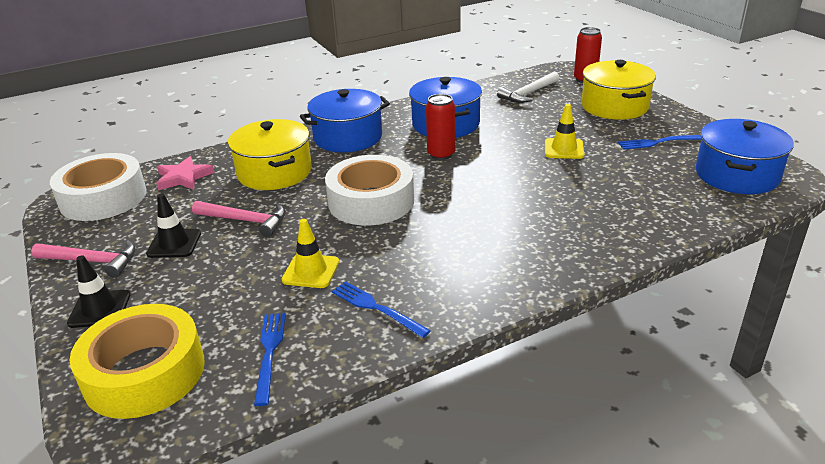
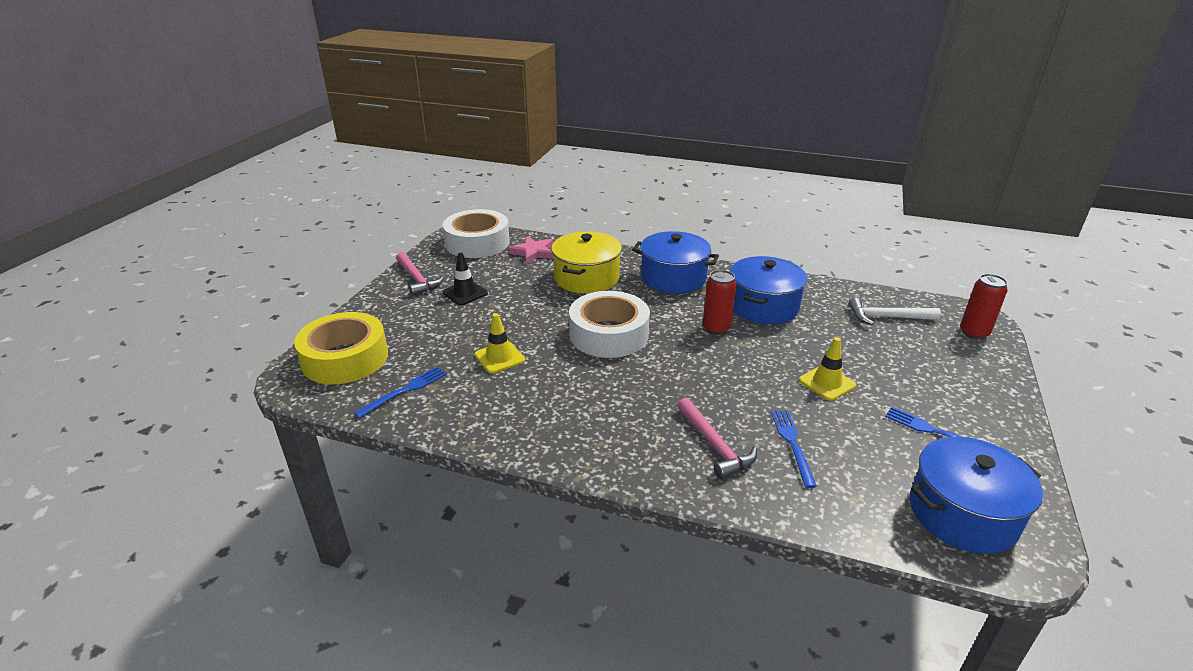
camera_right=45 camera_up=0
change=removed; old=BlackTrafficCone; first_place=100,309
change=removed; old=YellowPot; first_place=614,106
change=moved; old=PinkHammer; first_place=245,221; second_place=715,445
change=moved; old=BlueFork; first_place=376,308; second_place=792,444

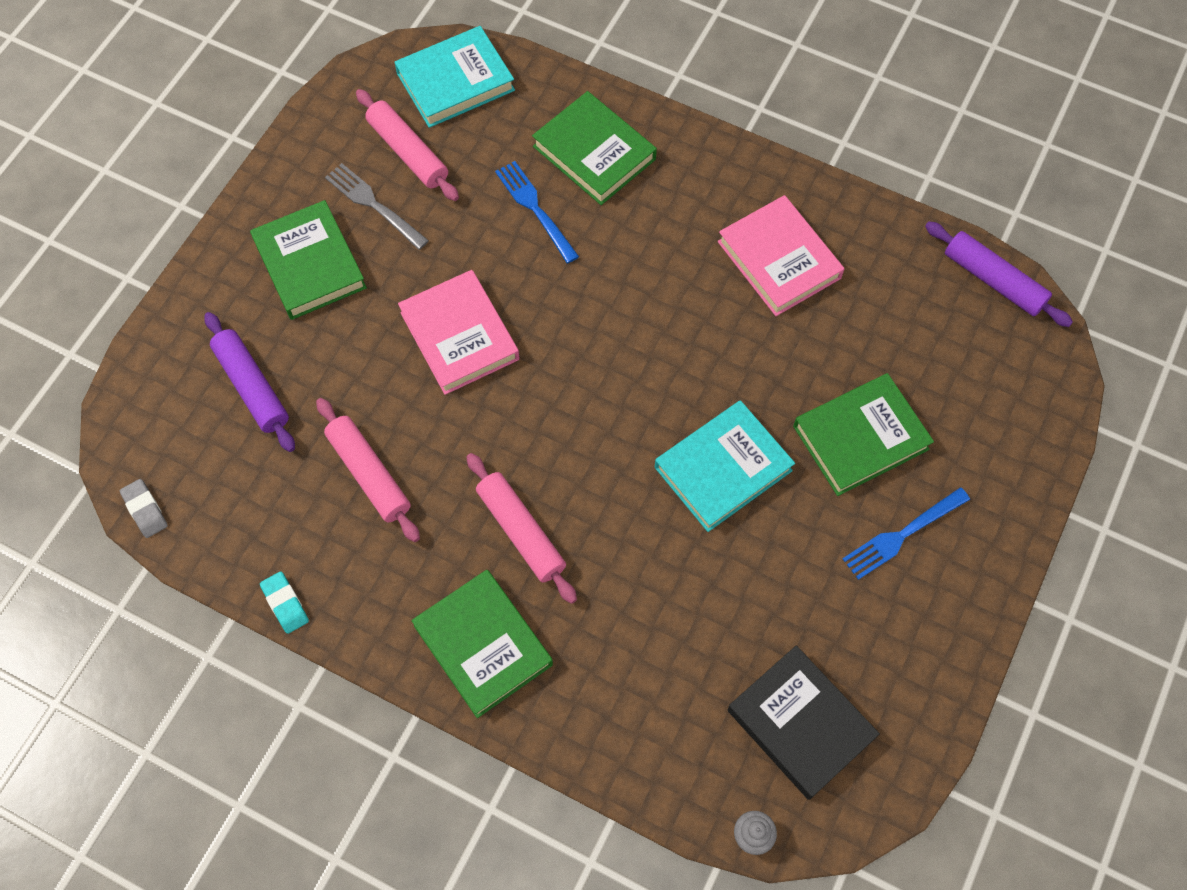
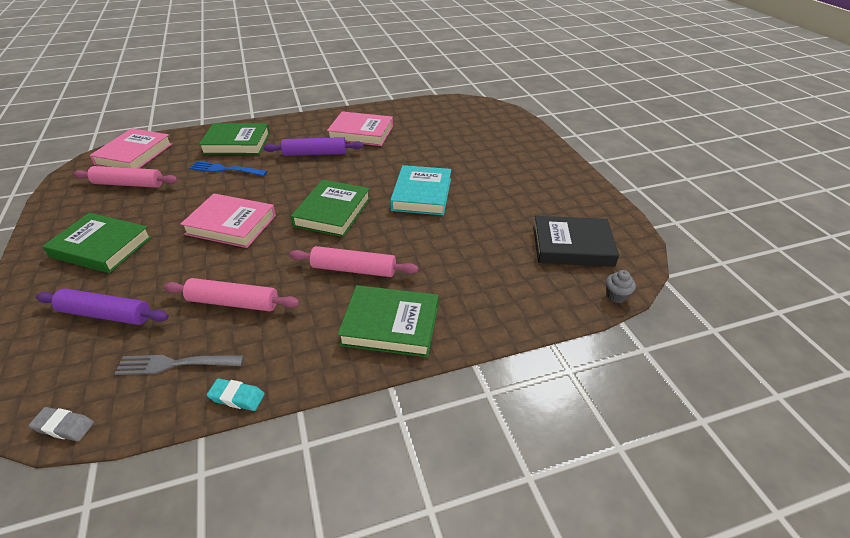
camera_right=-45 camera_up=-25
change=removed; old=BlueFork; first_place=902,535
change=moved; old=GreyFork; first_place=374,204; second_place=175,364
change=moved; old=GreenBook; first_place=860,438; second_place=333,212
change=moved; old=PurpleRollingPin; first_place=993,280; second_place=315,153
change=recoloured; old=TurquoiseBook; new=PinkBook; first_place=455,82; second_place=134,154

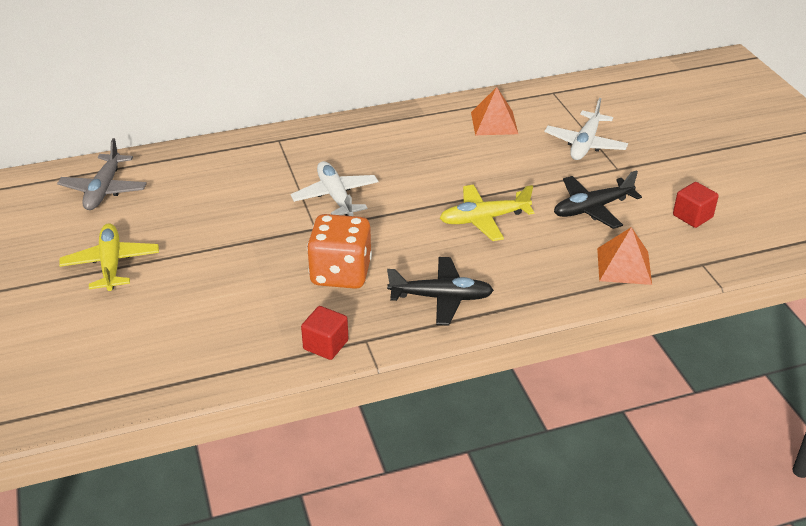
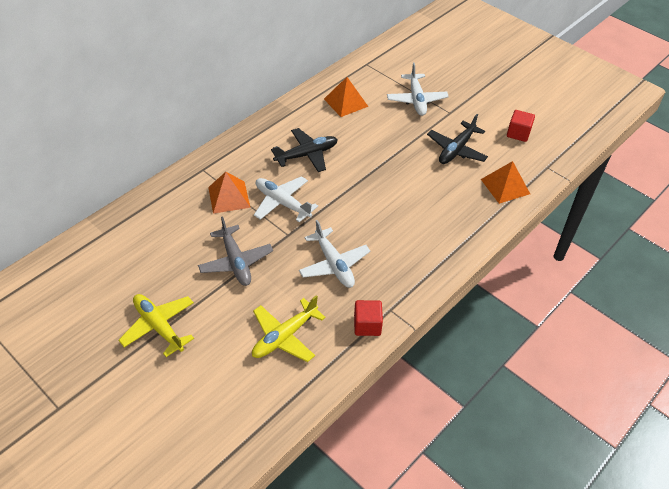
camera_right=-30 camera_up=10
change=added; new=OrangePyramid; second_place=229,197
change=moved; old=GreyPlane; first_place=104,190; second_place=236,262
change=moved; old=BlackPlane; first_place=441,297; second_place=307,155
change=moved; old=YellowPlane; first_place=484,219; second_place=284,336
change=replaced; old=OrangeDice; new=WhitePlane; first_place=341,273; second_place=334,264

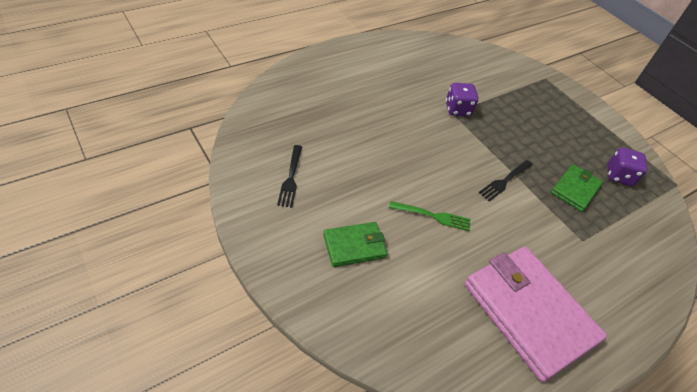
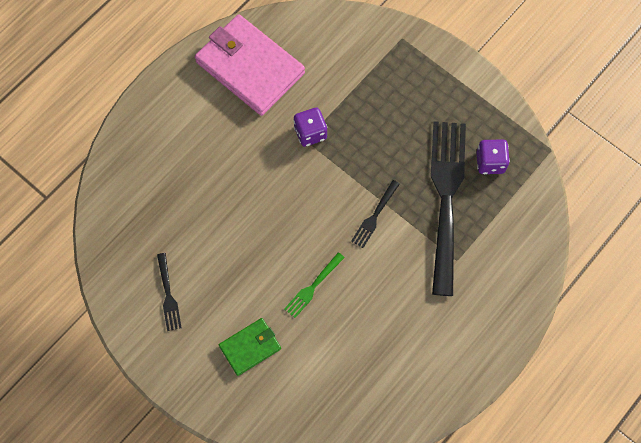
camera_right=-10 camera_up=20
change=moved; old=PinkWallet; first_place=528,312; second_place=250,67
change=replaced; old=GreenWallet; new=BlackFork; first_place=575,189; second_place=446,199
change=turned; old=GreenFork; first_place=433,216; second_place=313,287; degrees=135

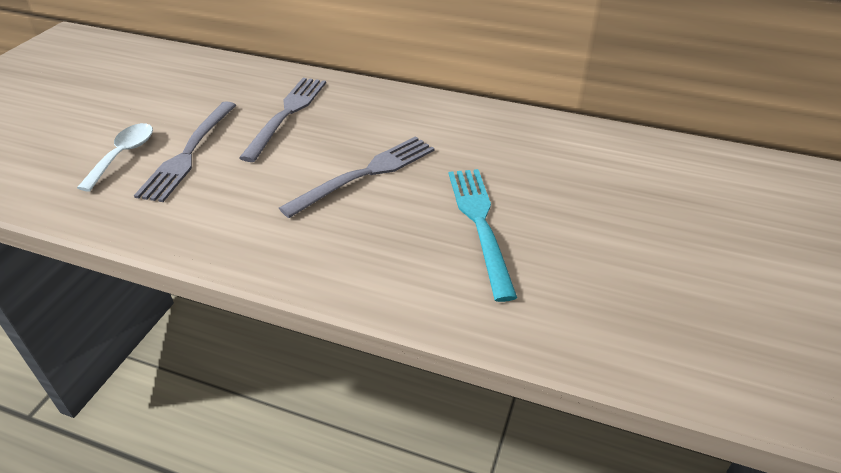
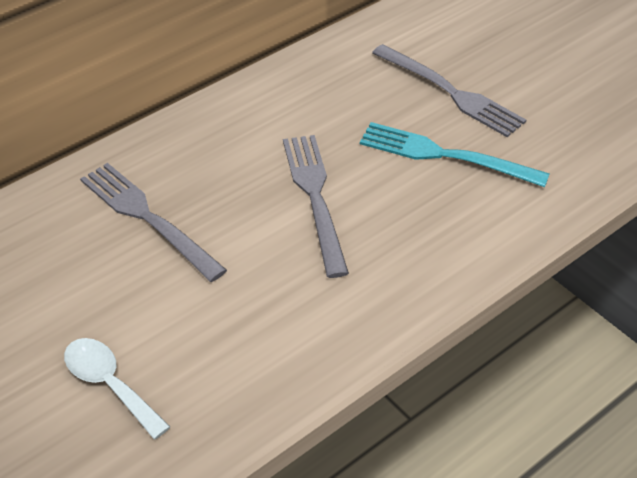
camera_right=-60 camera_up=5
change=moved; old=GreyFork; first_place=188,154; second_place=452,93

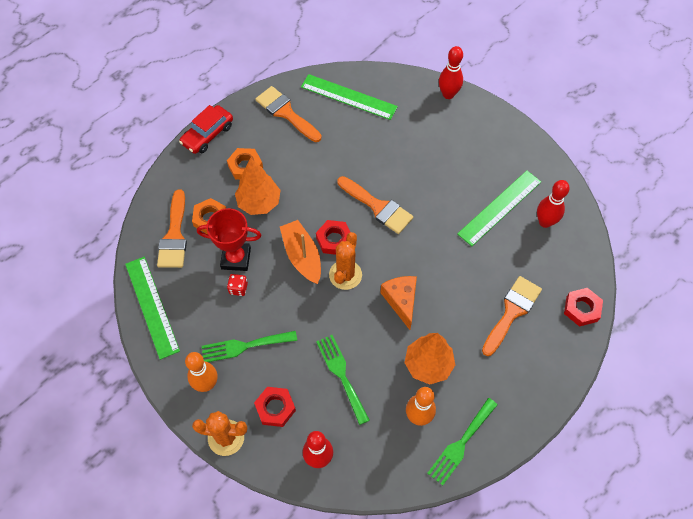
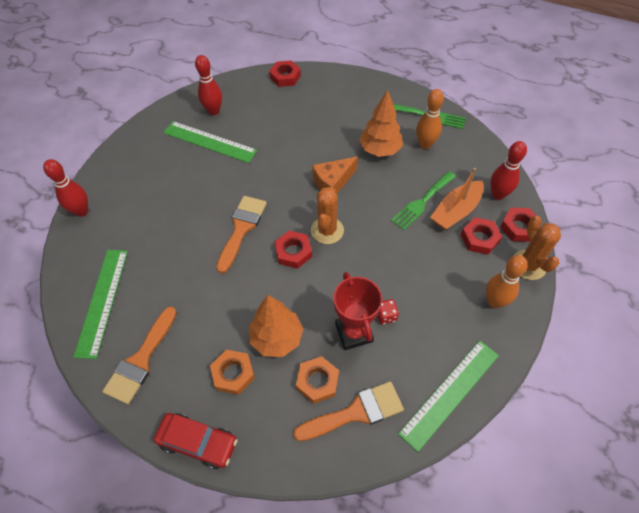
camera_right=-110 camera_up=-5
change=removed; old=GreenFork; first_place=244,346
change=removed; old=OrangeBrush; first_place=512,312
change=added; new=RedNut; second_place=519,227
change=moved; old=OrangeBoat; first_place=302,256; second_place=456,211
change=turned; old=OrangeCactus; first_place=345,275; second_place=327,230; degrees=-75

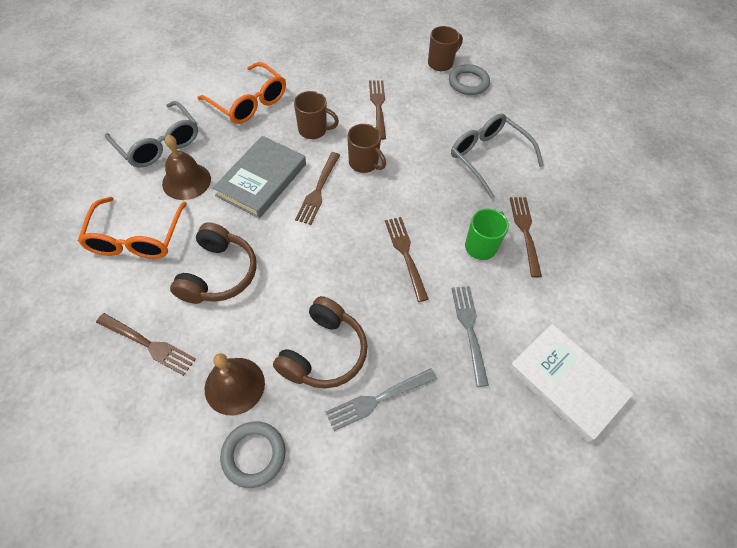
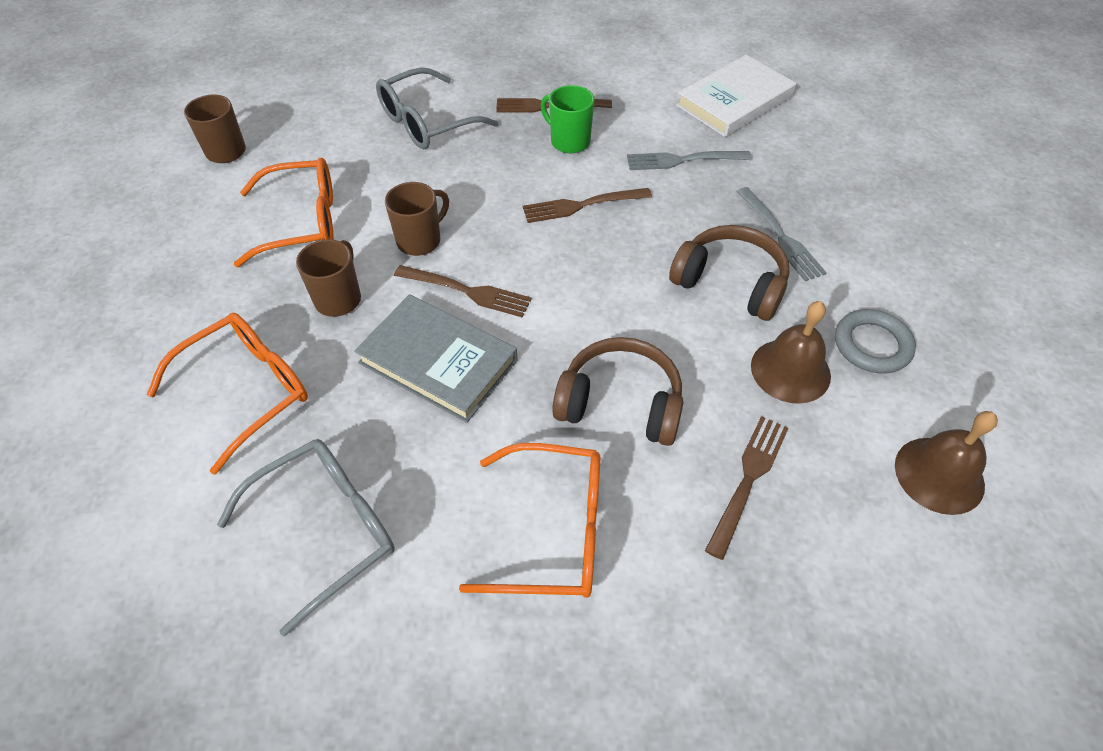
camera_right=-85 camera_up=-5
change=removed; old=GreyRing; first_place=468,82
change=moved; old=BrownBell; first_place=186,181; second_place=939,475
change=replaced; old=BrownFork; new=OrangeGlasses; first_place=378,106; second_place=303,222

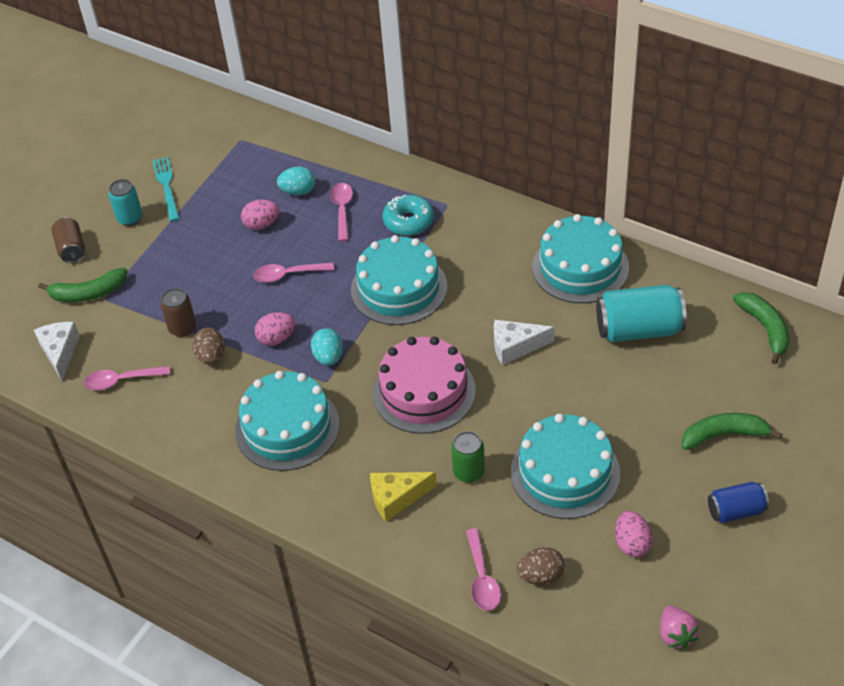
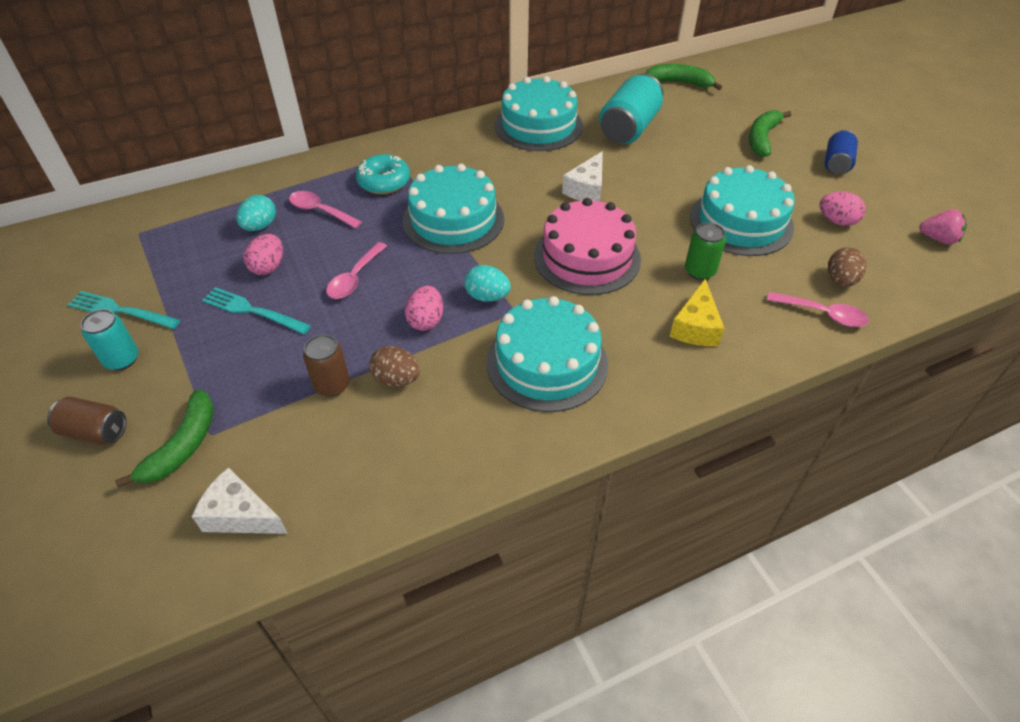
camera_right=-60 camera_up=0
change=removed; old=PinkSpoon; first_place=121,381
change=added; new=TurquoiseFork; second_place=252,311

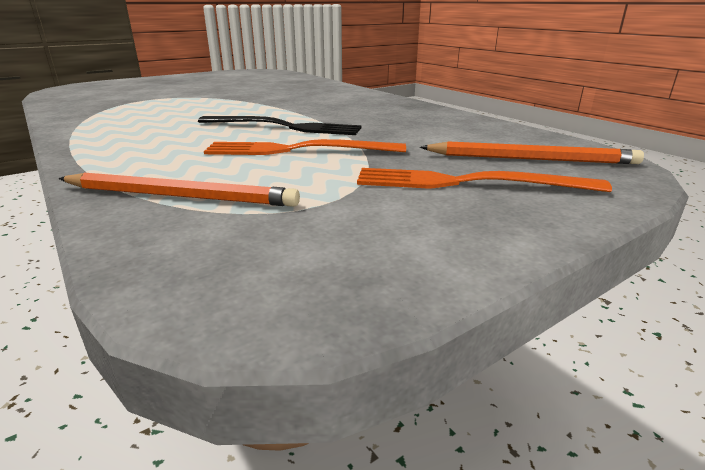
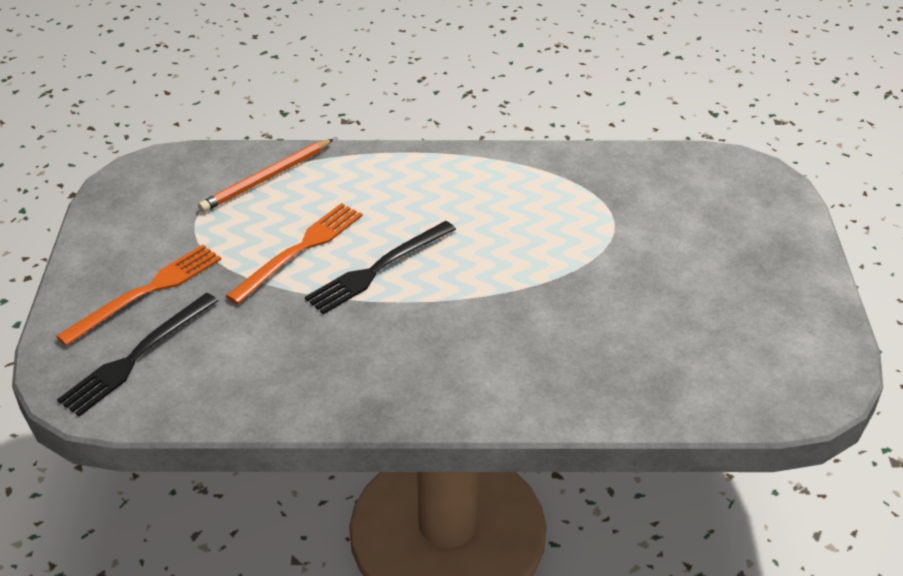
camera_right=125 camera_up=15
change=replaced; old=OrangePencil; new=BlackFork; first_place=531,159; second_place=137,356

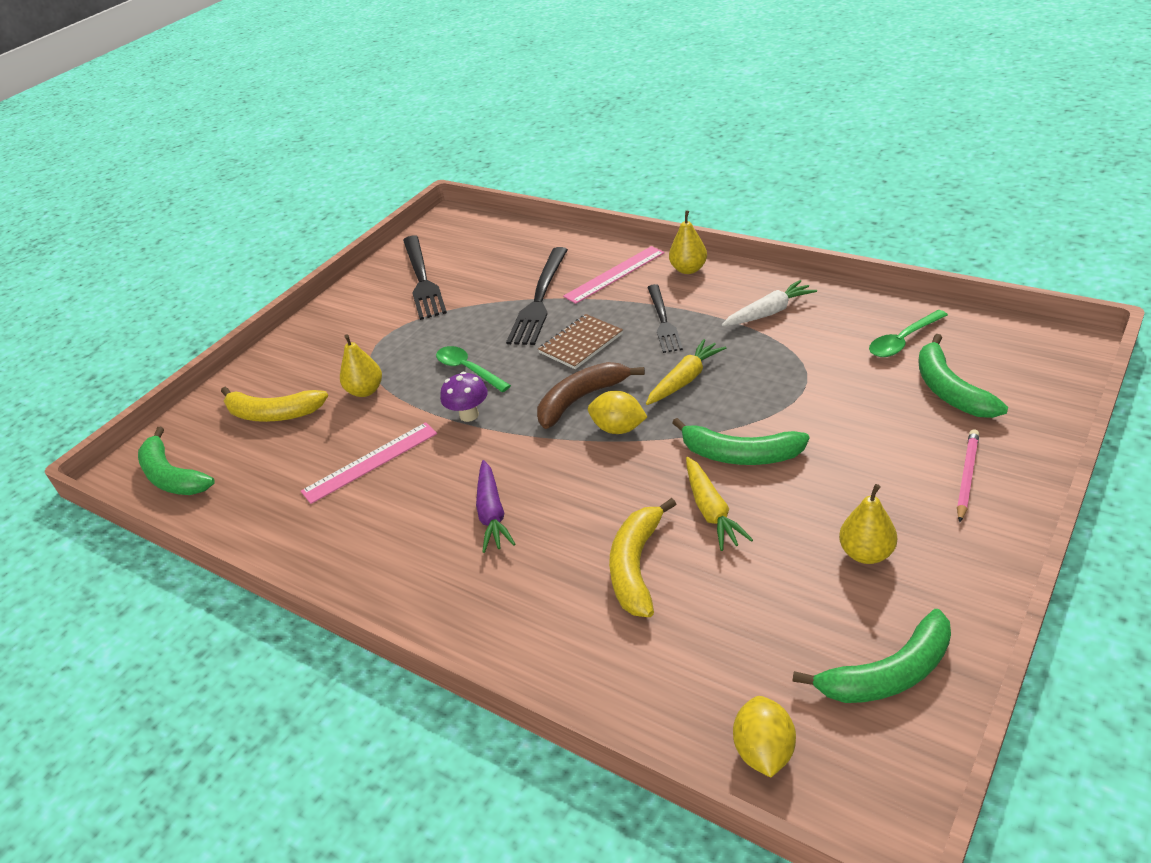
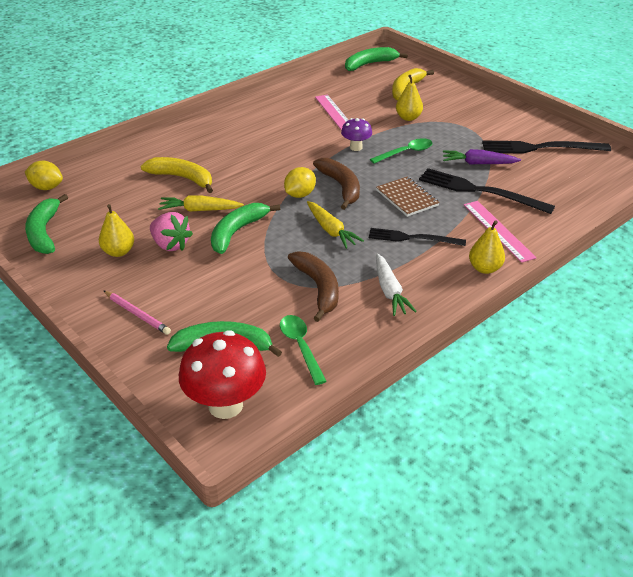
camera_right=100 camera_up=0
change=added; new=PinkStrawberry; second_place=170,245
change=added; new=RedMushroom; second_place=225,405
change=added; new=BrownBanana; second_place=318,288
change=moved; old=PurpleCarrot; first_place=492,514; second_place=478,163

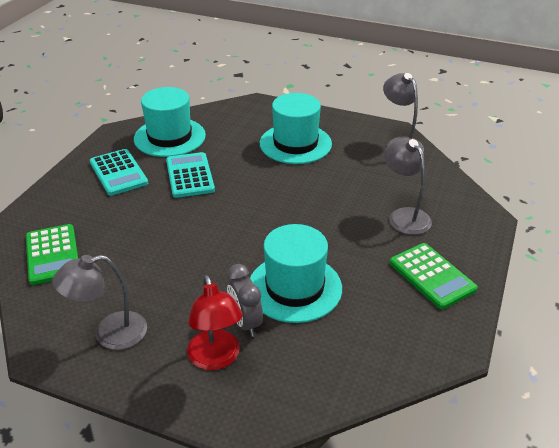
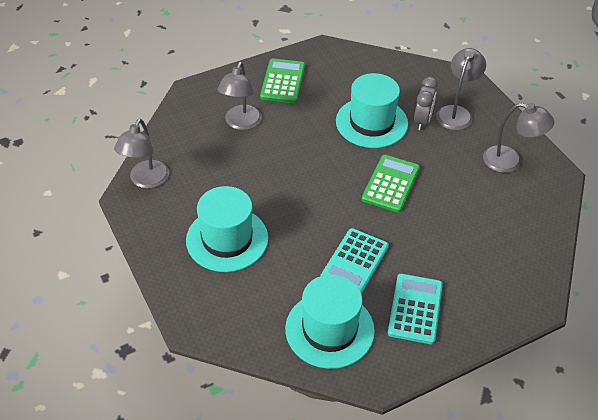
camera_right=-140 camera_up=10
change=moved; old=GreenCalculator; first_place=52,254; second_place=391,184
change=recoloured; old=RedLamp; new=GreyLamp; first_place=216,359; second_place=456,113

